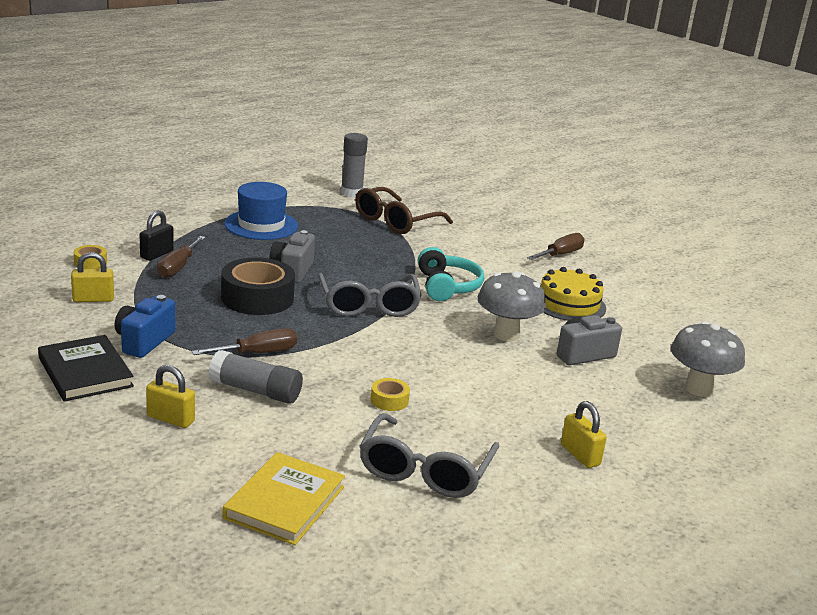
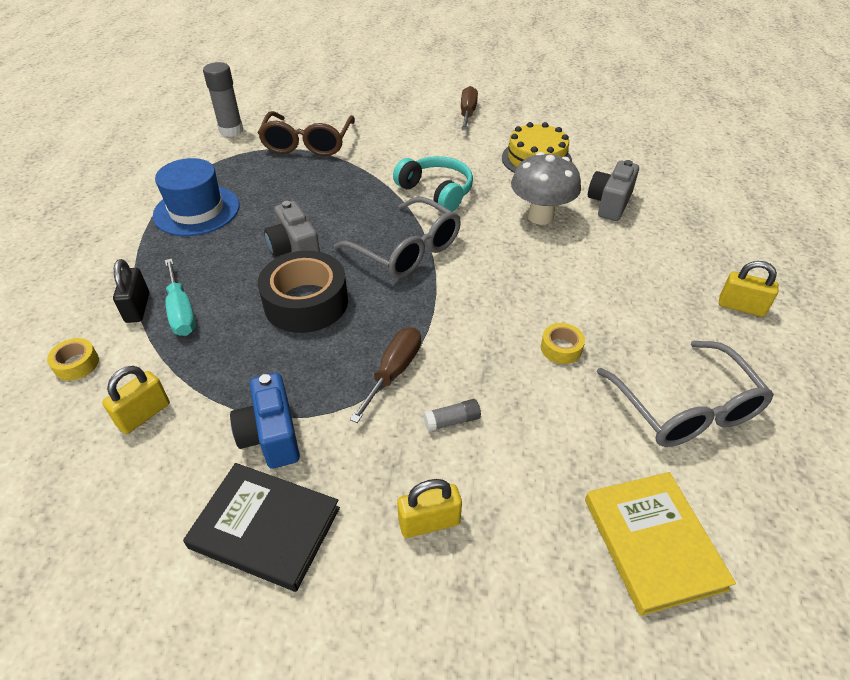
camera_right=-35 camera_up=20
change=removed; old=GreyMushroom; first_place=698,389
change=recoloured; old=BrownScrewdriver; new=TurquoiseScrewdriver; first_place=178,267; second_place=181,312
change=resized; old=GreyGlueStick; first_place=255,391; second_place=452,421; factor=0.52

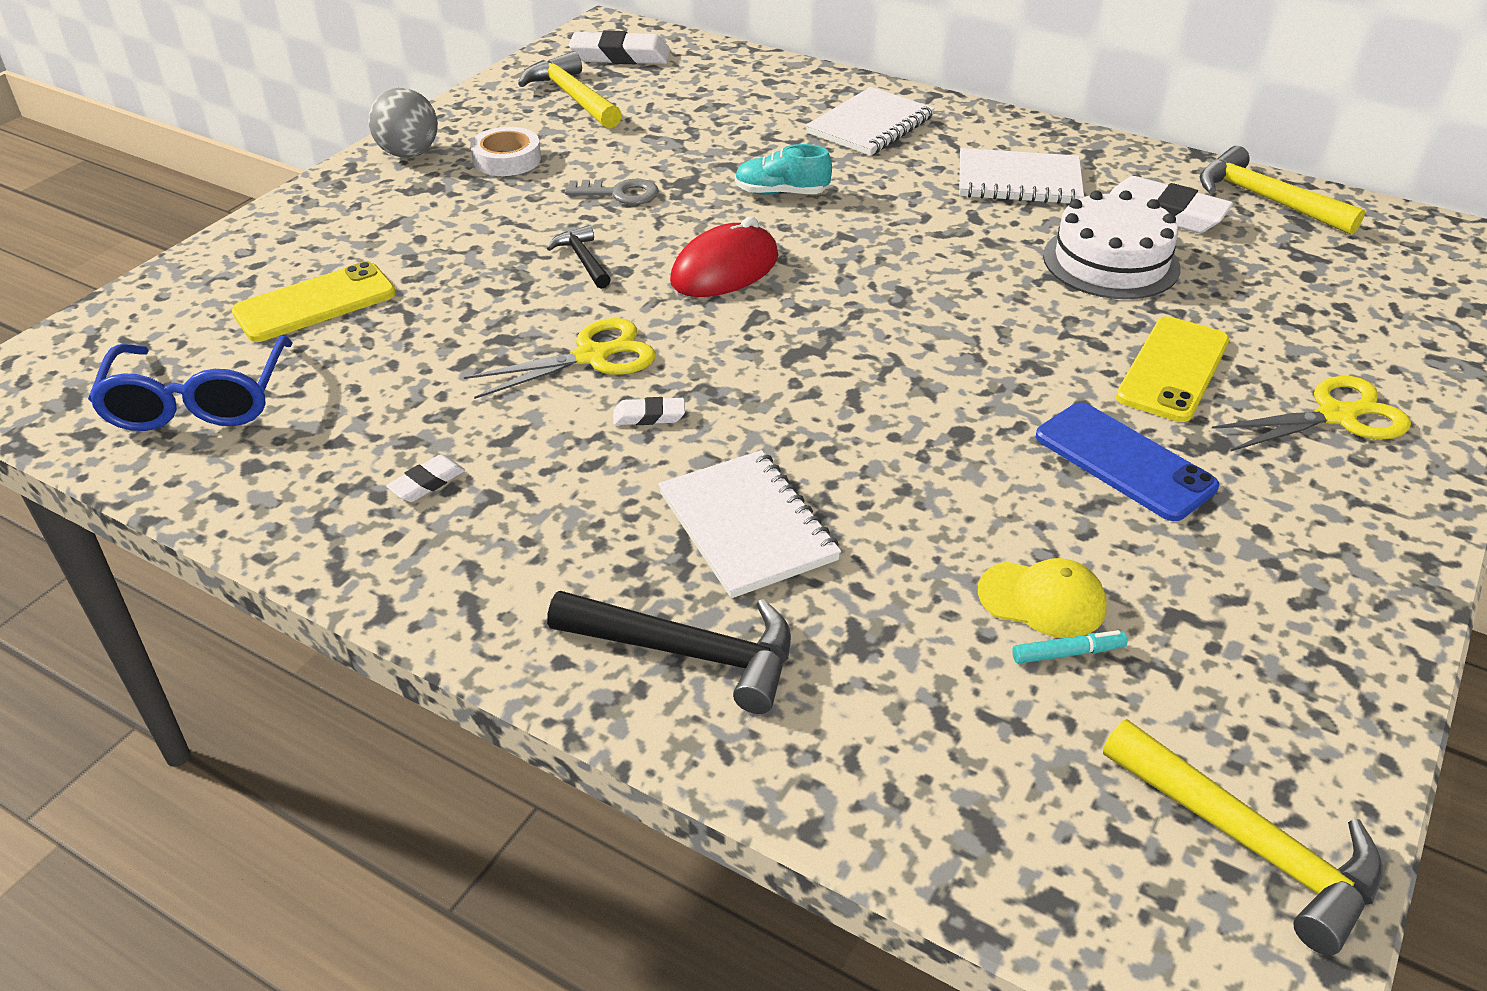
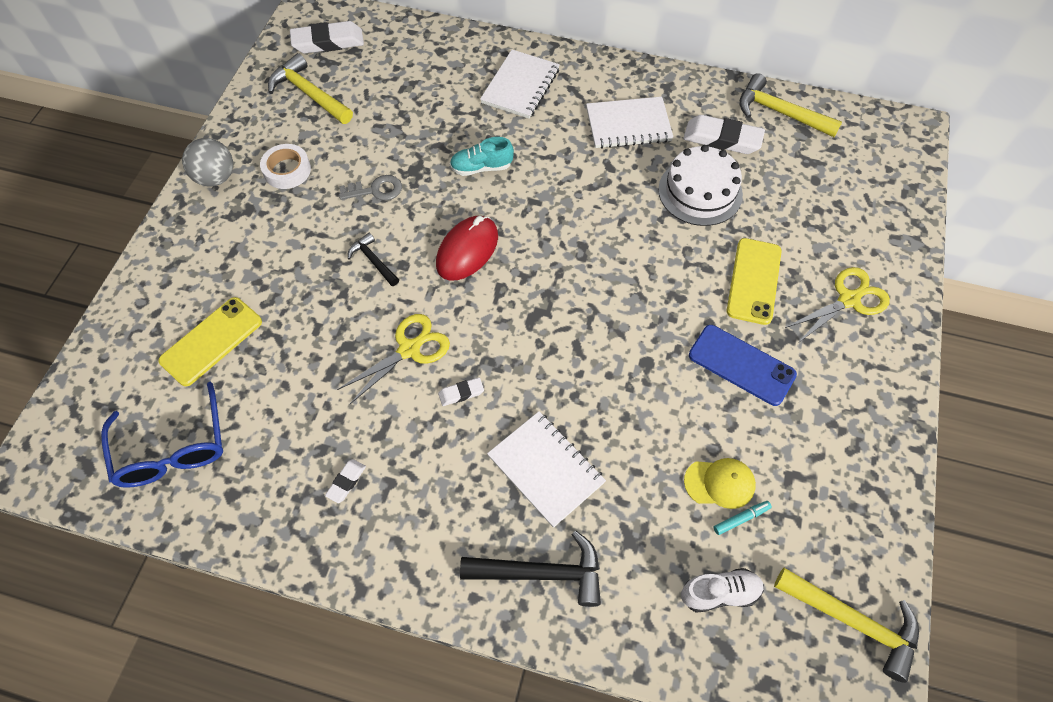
camera_right=-15 camera_up=20
change=added; new=WhiteShoe; second_place=720,593

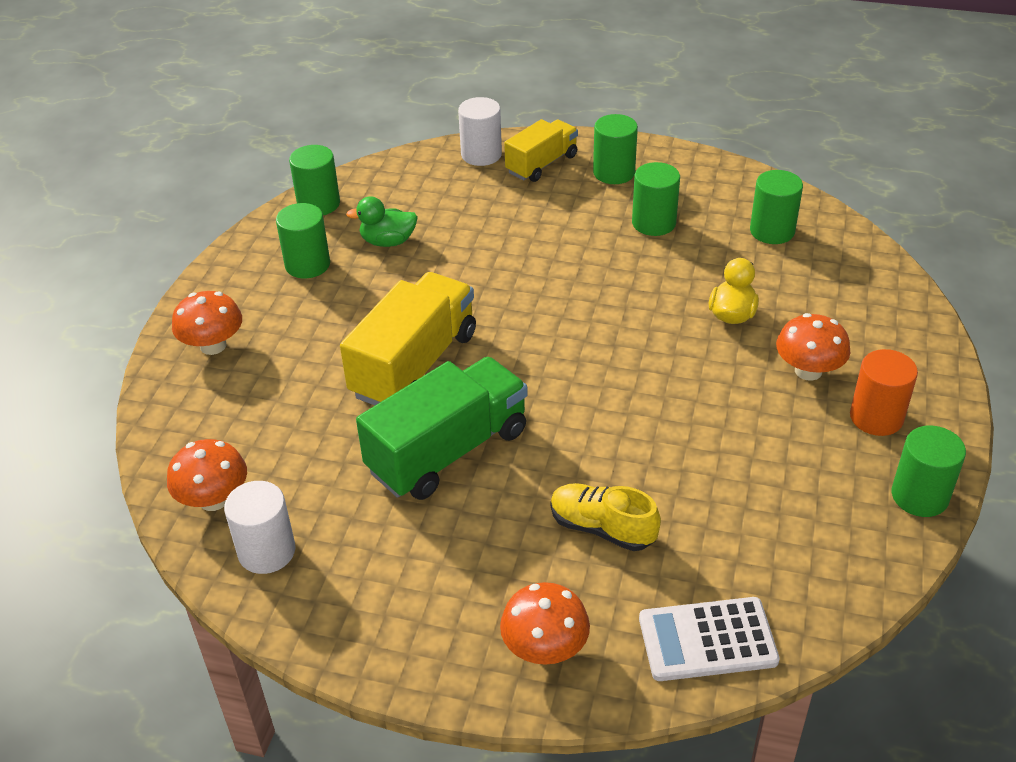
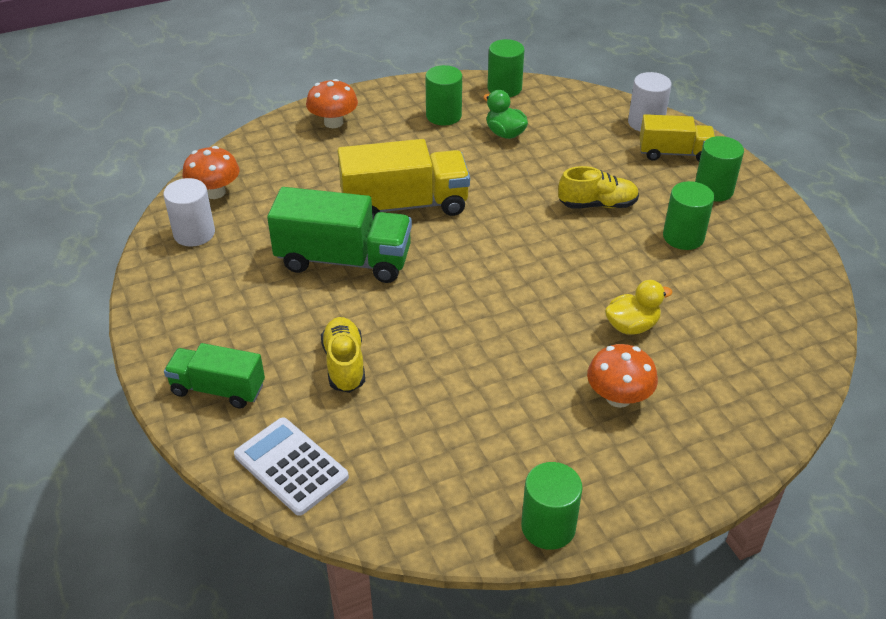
camera_right=50 camera_up=0
change=removed; old=GreenCylinder; first_place=772,231
change=removed; old=OrangeCylinder; first_place=876,417
change=added; new=YellowShoe; second_place=597,205
change=replaced; old=OrangeMushroom; new=GreenTruck; first_place=545,648; second_place=218,389

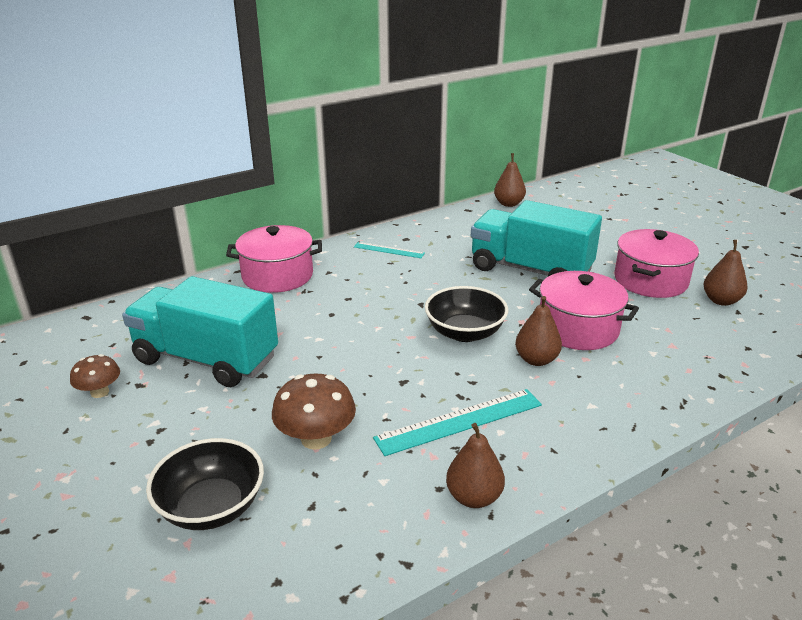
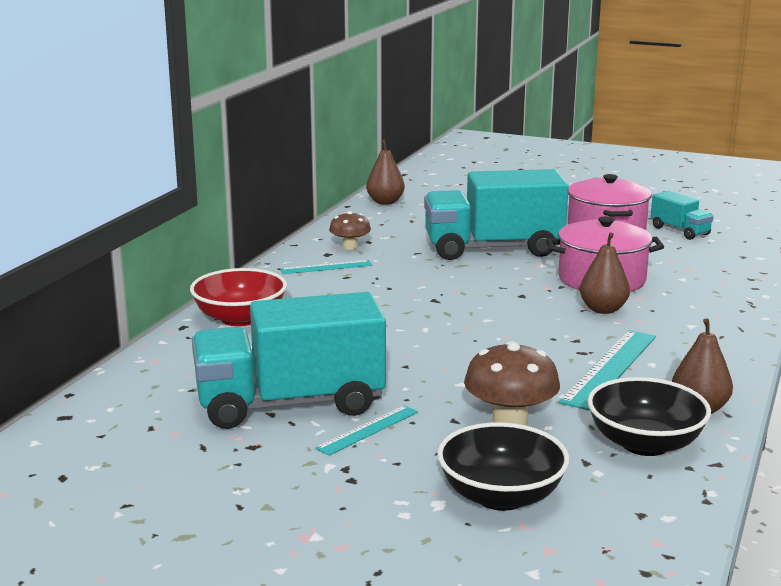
camera_right=-35 camera_up=-10
change=added; new=TurquoiseRuler; second_place=368,430
change=moved; old=BrownMushroom; first_place=100,392; second_place=350,247
change=moved; old=BlackBowl; first_place=465,332; second_place=645,444
change=replaced; old=PinkPot; new=RedBowl; first_place=277,276; second_place=240,318
change=replaced; old=BrownPear; new=TurquoiseTruck; first_place=721,301; second_place=680,231

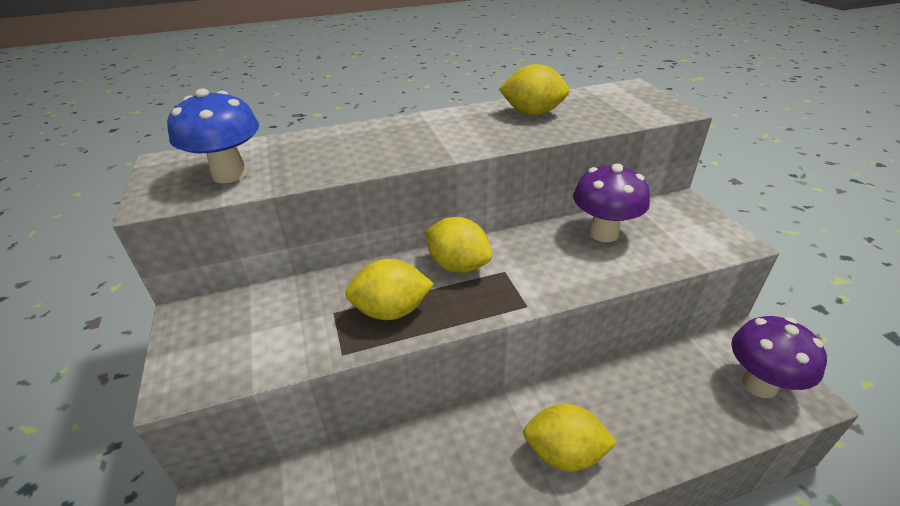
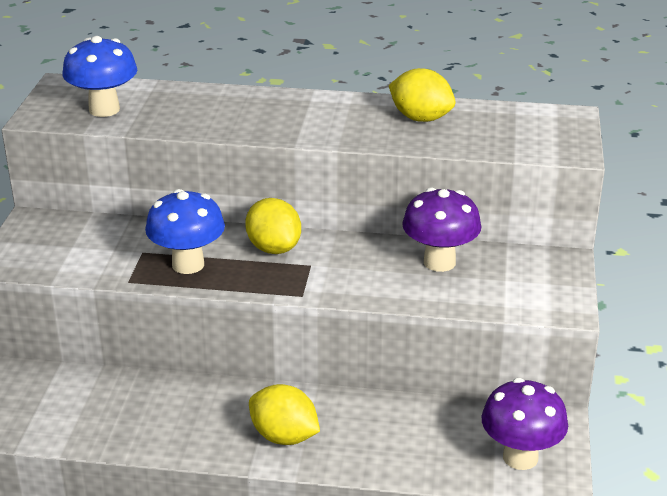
camera_right=25 camera_up=-5
change=replaced; old=YellowLemon; new=BlueMushroom; first_place=391,311; second_place=188,264

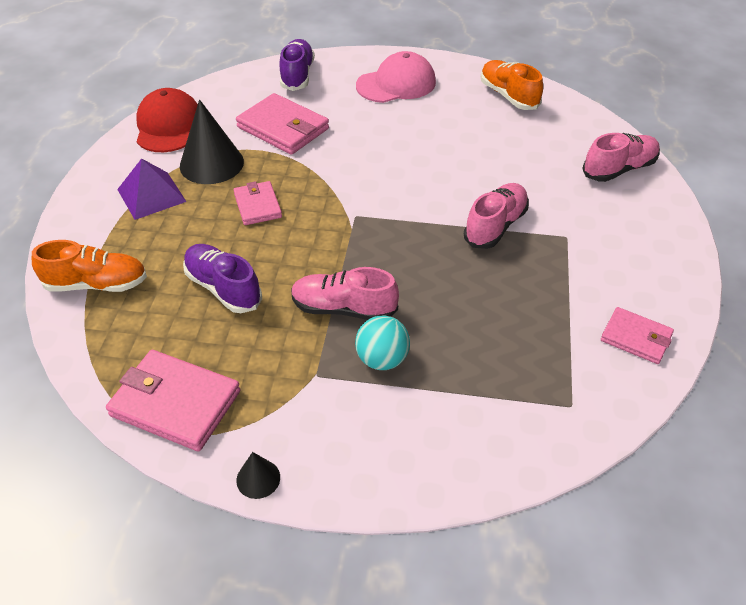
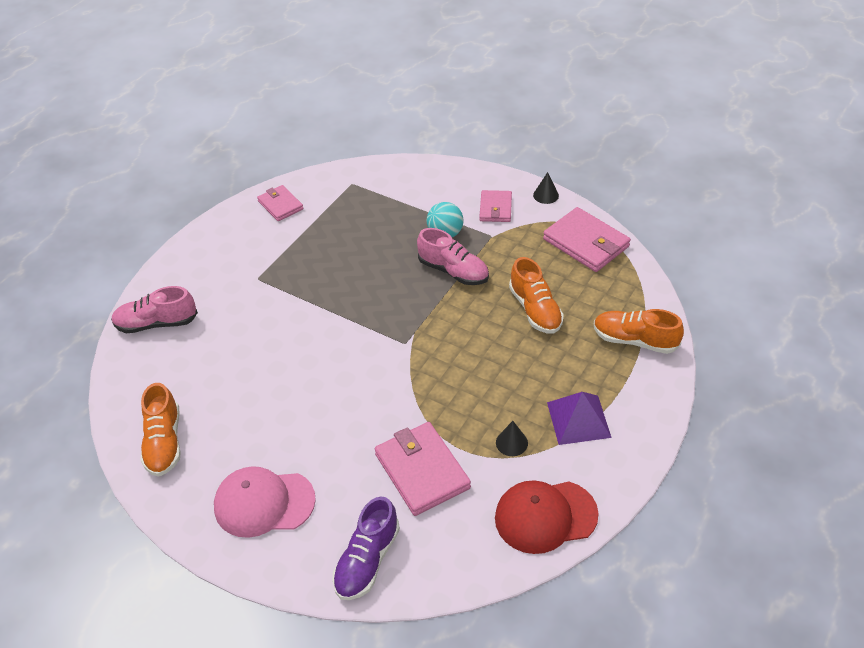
camera_right=-155 camera_up=0
change=removed; old=PinkShoe; first_place=495,226
change=moved; old=PinkWallet; first_place=257,206; second_place=495,208
change=recoloured; old=PurpleShoe; new=OrangeShoe; first_place=223,288; second_place=535,310
change=turned; old=RedCap; first_place=168,126; second_place=545,516; degrees=60
change=resized; old=BlackCone; first_place=211,163; second_place=511,442; factor=0.48

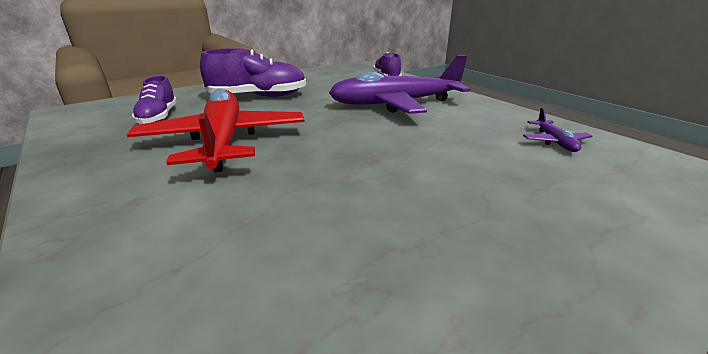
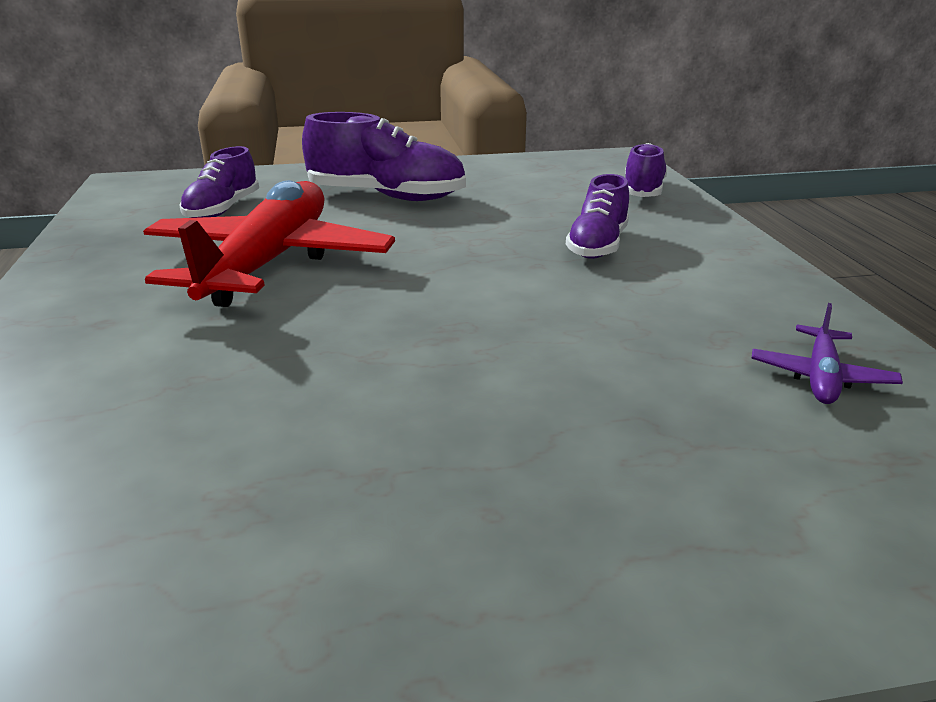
camera_right=25 camera_up=0
change=replaced; old=PurplePlane; new=PurpleShoe; first_place=395,104; second_place=597,246

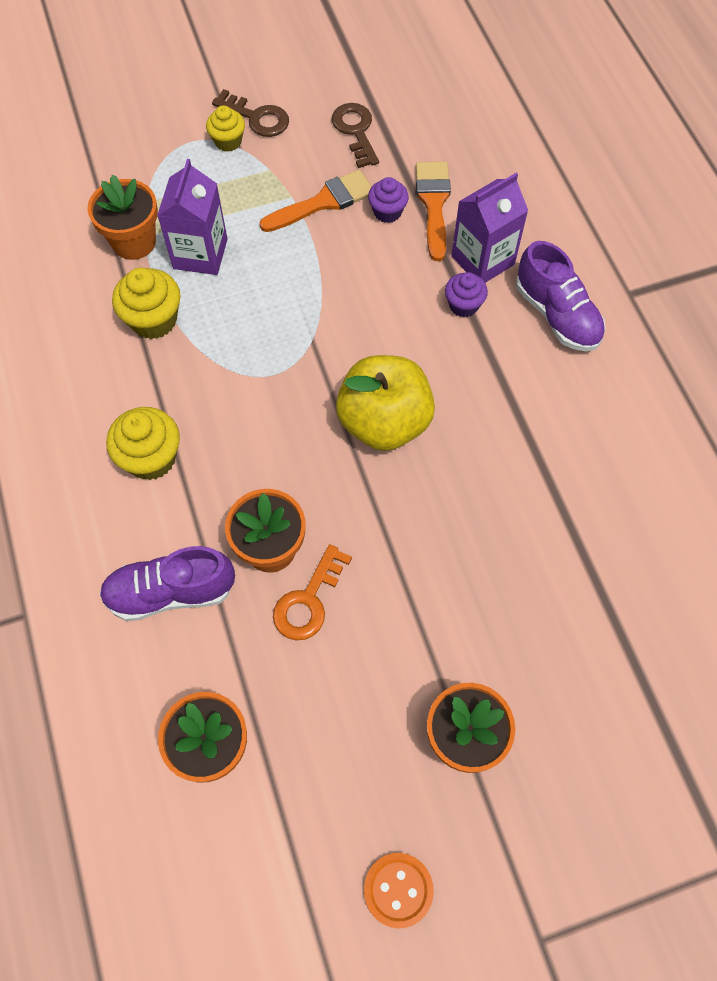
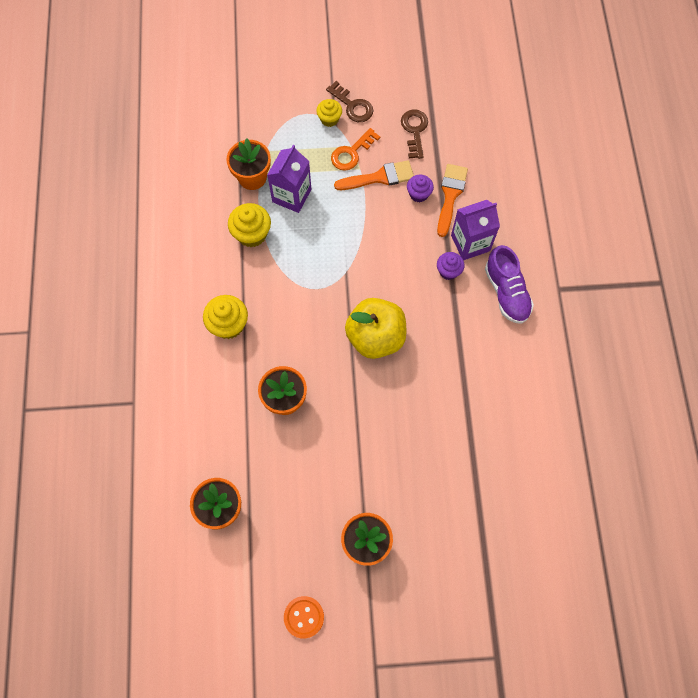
camera_right=15 camera_up=5
change=removed; old=PurpleShoe; first_place=171,592
change=moved; old=OrangeKey; first_place=308,600; second_place=351,153

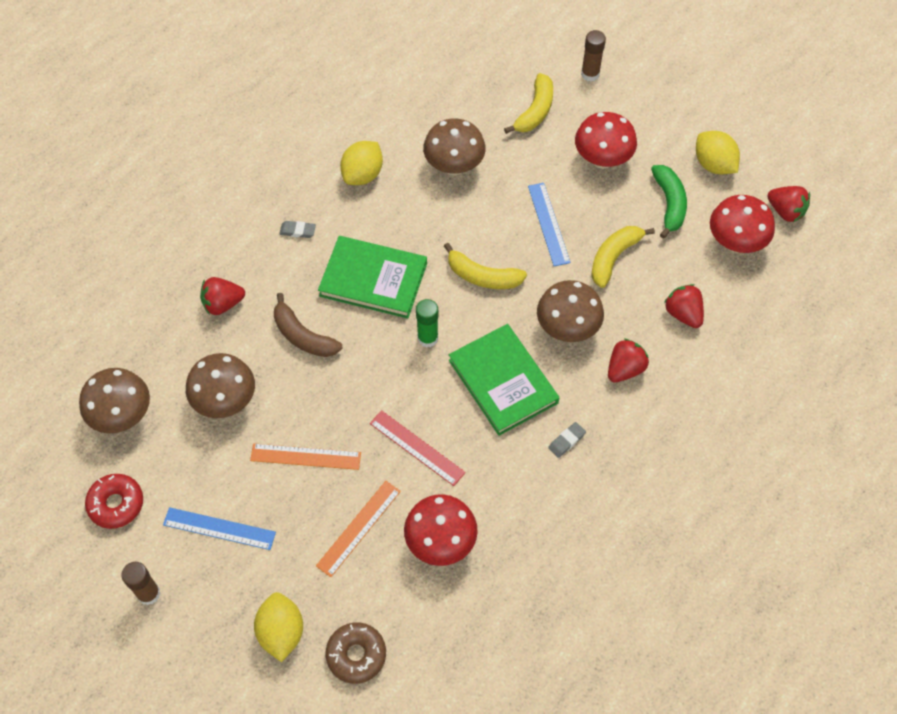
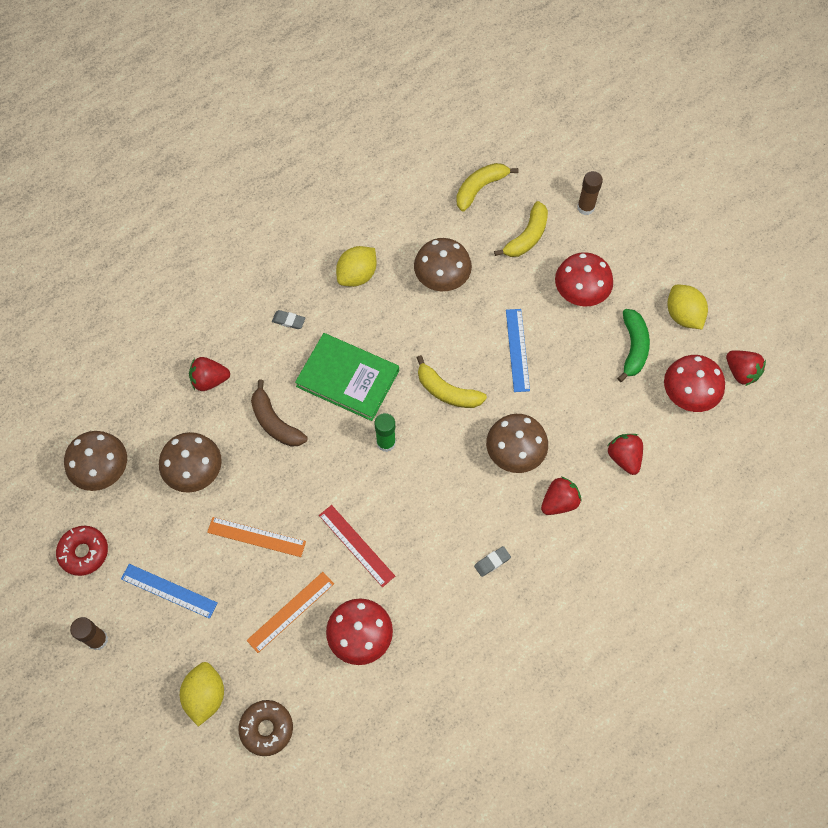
camera_right=10 camera_up=5
change=removed; old=GreenBook; first_place=503,381
change=moved; old=YellowBanana; first_place=614,257; second_place=480,188

